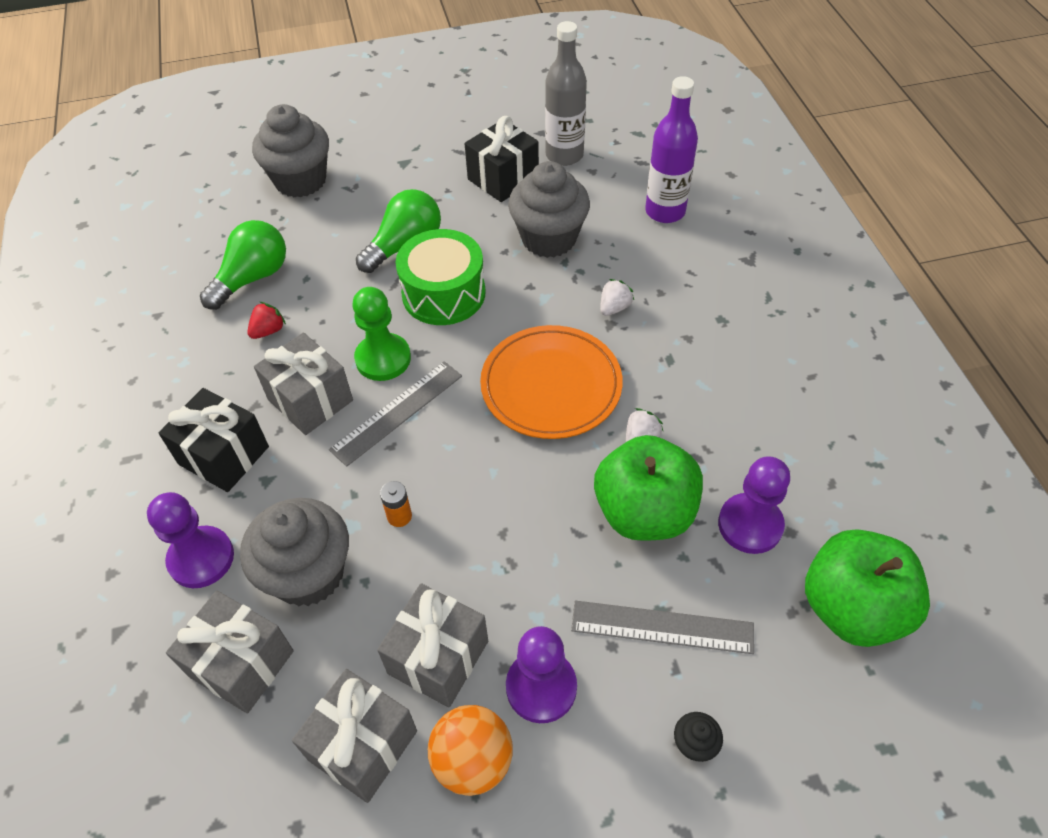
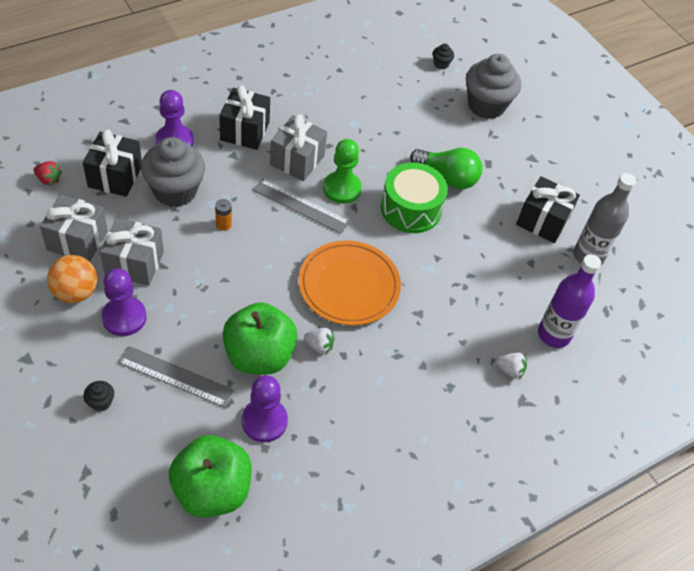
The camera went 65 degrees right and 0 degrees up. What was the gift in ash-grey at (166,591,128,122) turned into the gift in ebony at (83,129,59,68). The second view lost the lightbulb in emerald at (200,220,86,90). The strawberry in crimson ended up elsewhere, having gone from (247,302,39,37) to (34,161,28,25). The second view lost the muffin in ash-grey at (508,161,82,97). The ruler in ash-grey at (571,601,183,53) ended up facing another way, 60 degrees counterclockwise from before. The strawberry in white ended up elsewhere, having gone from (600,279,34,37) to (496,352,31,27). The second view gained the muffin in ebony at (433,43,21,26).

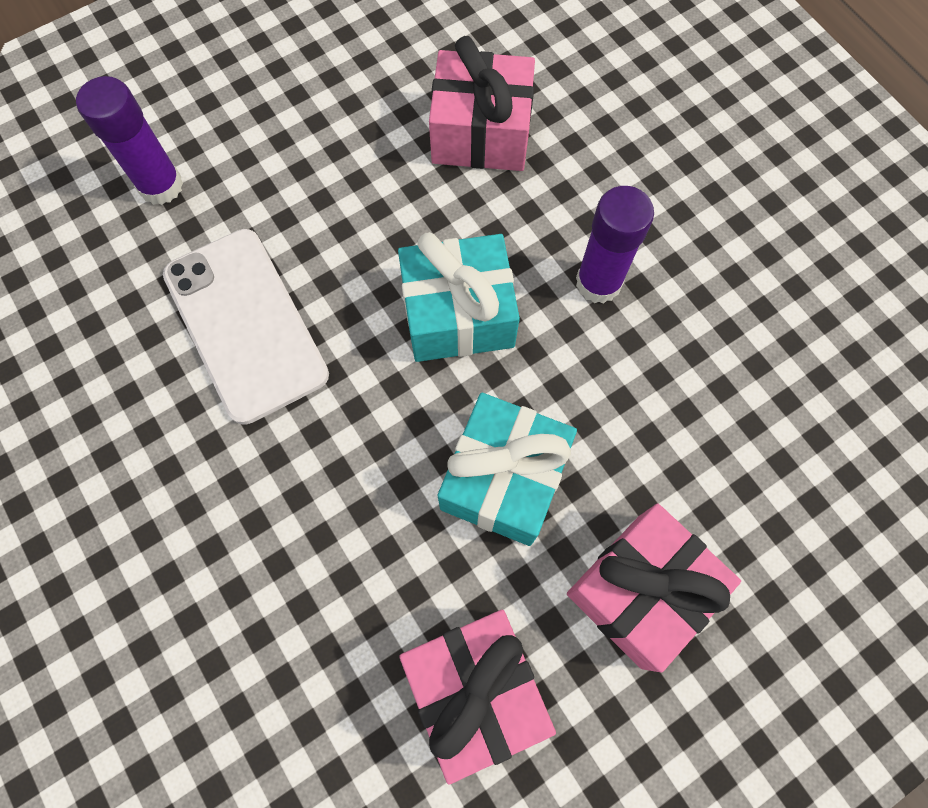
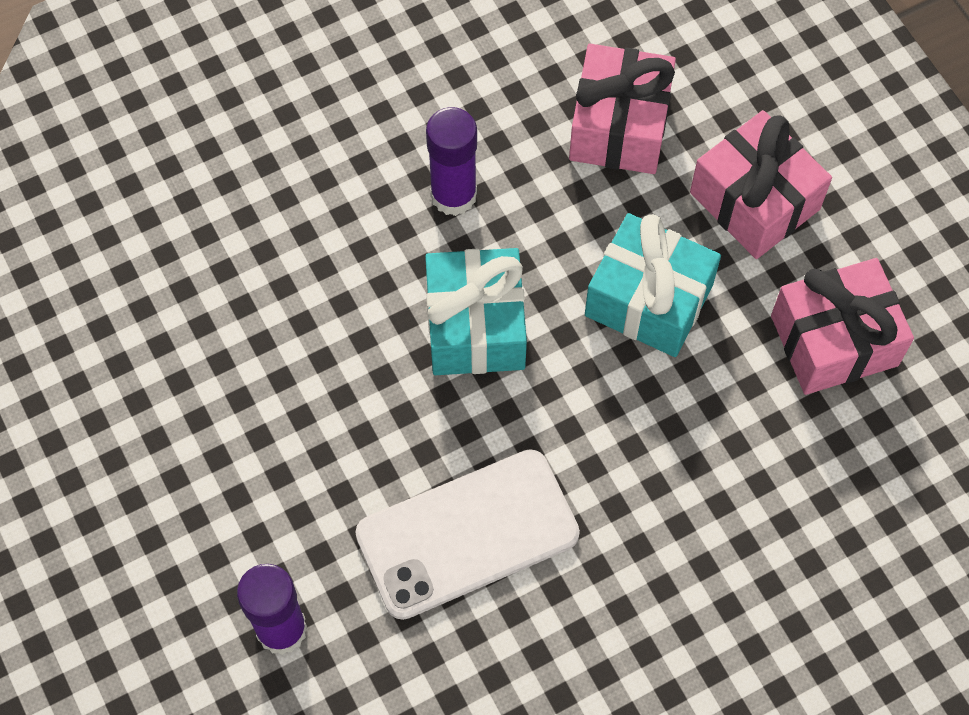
The camera went 85 degrees left and 5 degrees down. The gift in pink ended up elsewhere, having gone from (429,36,106,135) to (569,44,107,130).

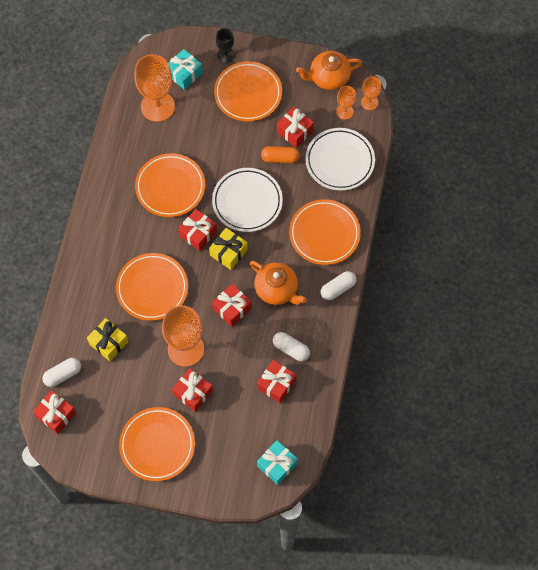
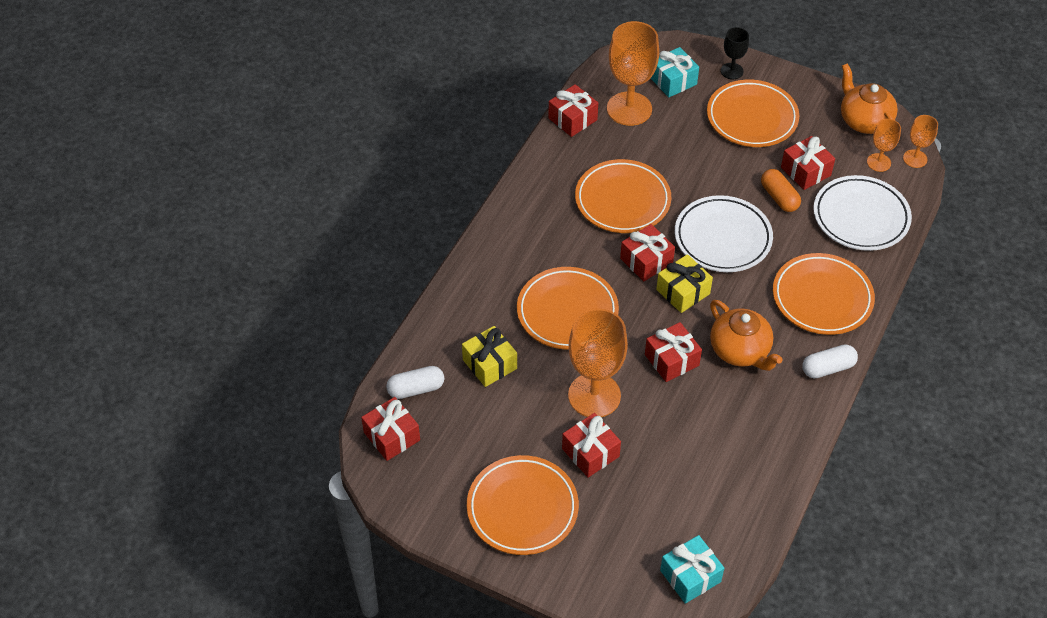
The camera went 15 degrees right and 15 degrees down. The gift in crimson ended up elsewhere, having gone from (257,360,39,43) to (548,84,50,53). The pill shape in orange-coloured at (261,146,39,17) ended up facing another way, 45 degrees clockwise from before. The second view lost the pill shape in white at (273,332,37,29). The teapot in orange-coloured at (296,51,66,39) ended up facing another way, 60 degrees clockwise from before.

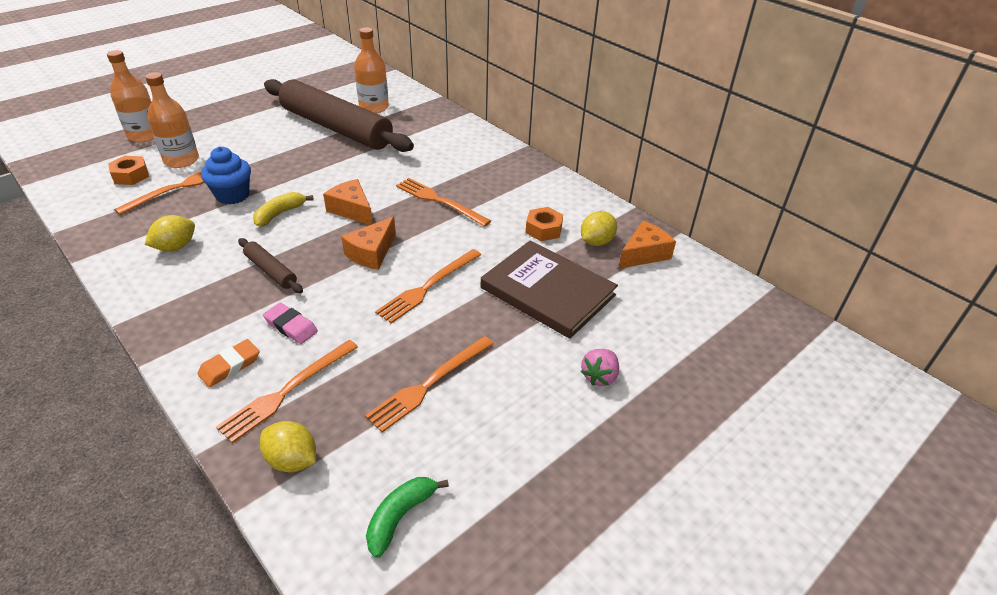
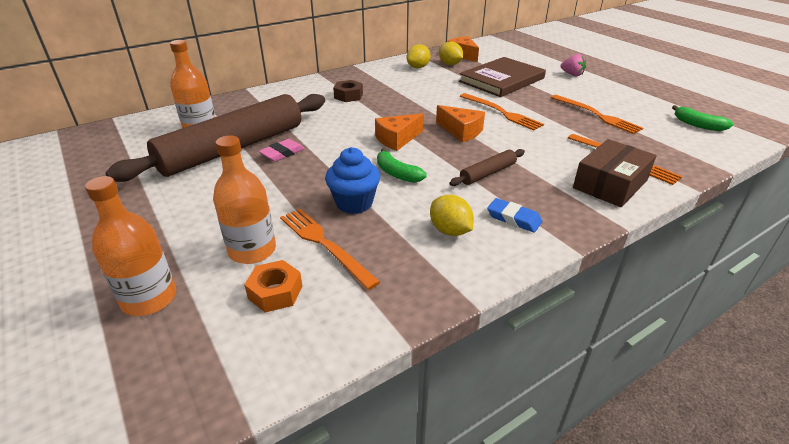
The camera went 80 degrees left and 5 degrees down. Where the gum eraser in orange-coloured stood at (197,339,63,48), the package in brown came to stand at (573,139,83,68). What was the toy banana in yellow at (253,192,61,35) turned into the toy banana in emerald at (377,148,50,35). The citrus fruit in yellow ended up elsewhere, having gone from (260,421,56,51) to (407,44,24,24). The gum eraser in pink ended up elsewhere, having gone from (263,303,55,41) to (259,139,46,23). The second view lost the dinner fork in orange-coloured at (396,178,95,49). The second view lost the hex nut in orange-coloured at (526,207,37,34). The second view gained the hex nut in brown at (333,80,30,22). The second view gained the gum eraser in blue at (487,198,55,35).

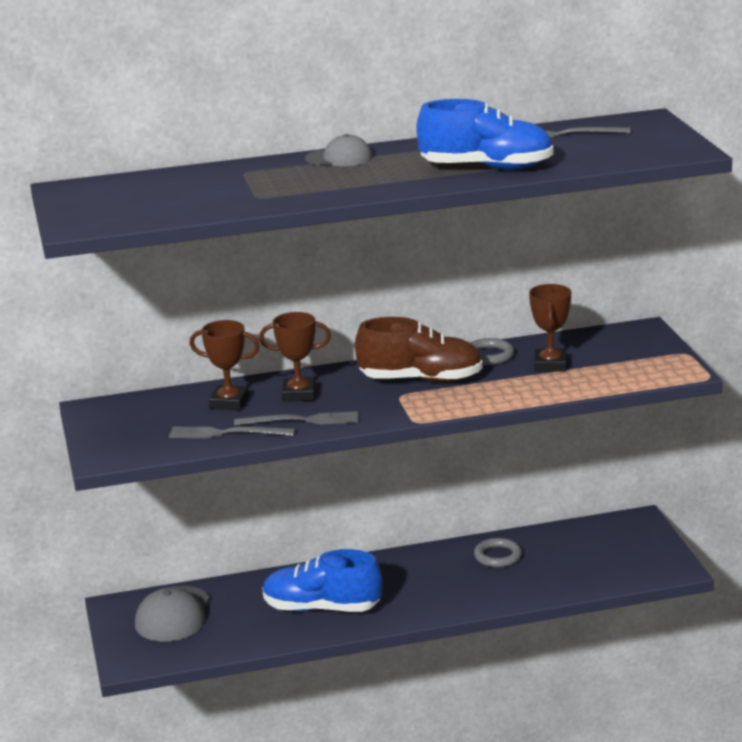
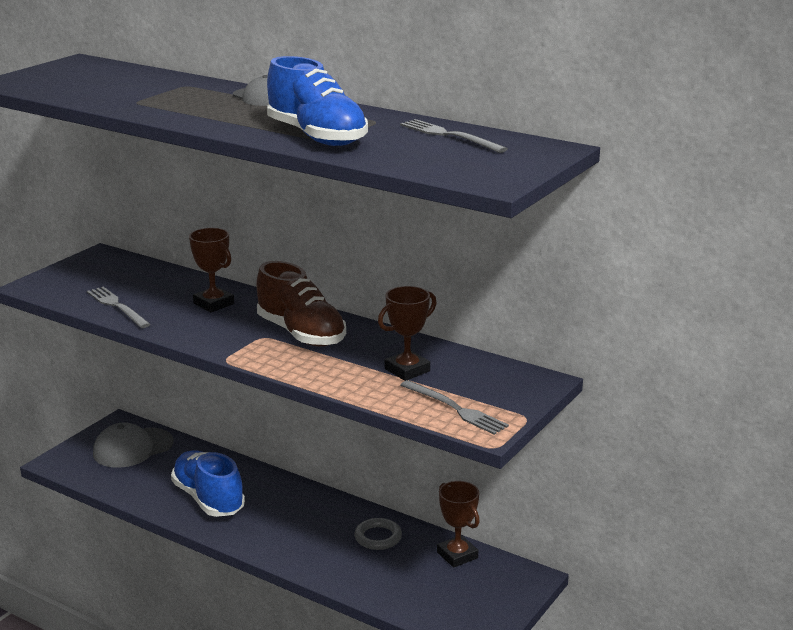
The camera went 45 degrees right and 0 degrees up. The prize cup in brown ended up elsewhere, having gone from (189,320,70,90) to (437,481,43,87). The dinner fork in ash-grey ended up elsewhere, having gone from (234,411,125,15) to (400,380,109,55). The second view lost the ring in ash-grey at (470,338,44,27).

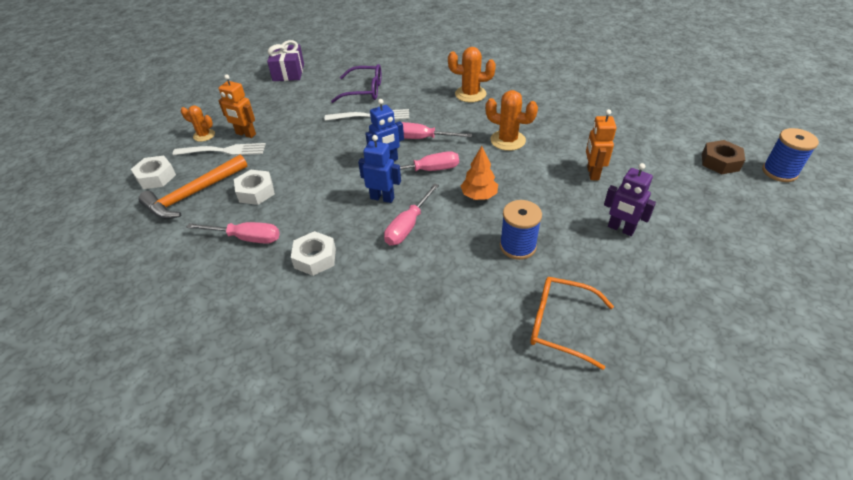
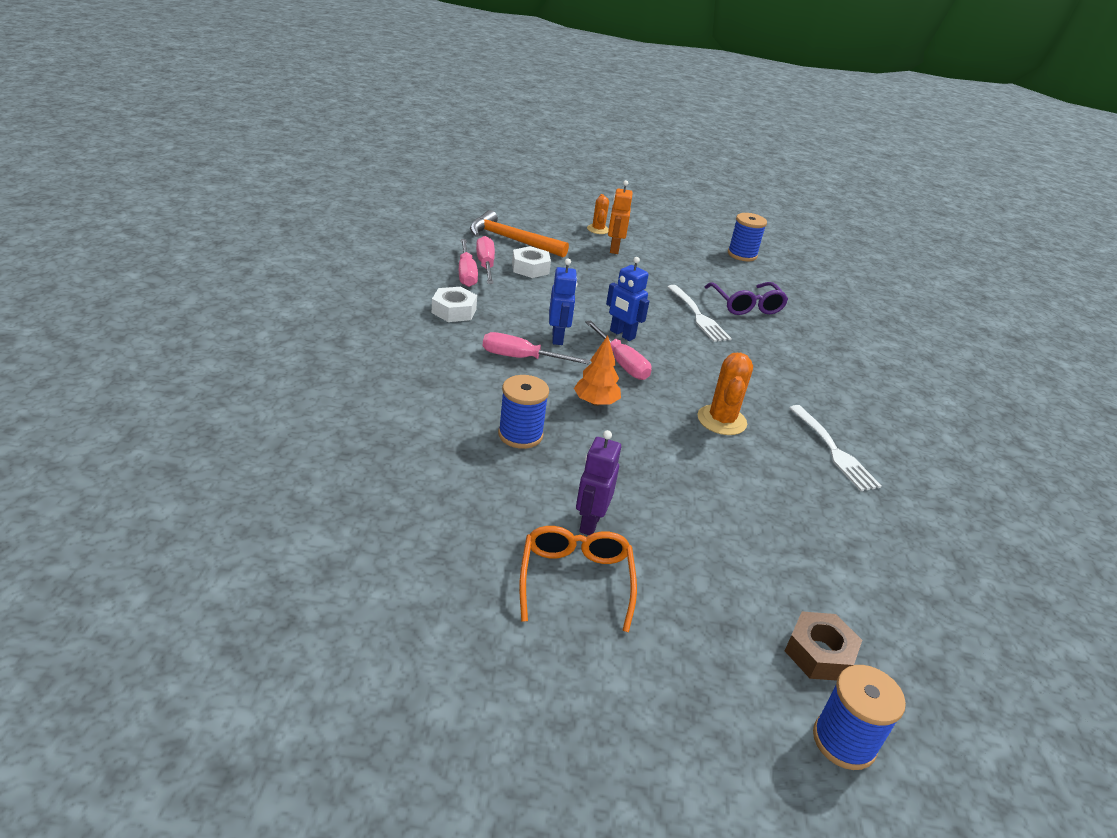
The camera went 65 degrees right and 10 degrees down. The second view lost the hex nut in white at (131,156,45,33). The dinner fork in white ended up elsewhere, having gone from (173,143,93,13) to (789,405,93,86). Where the gift in violet stood at (267,40,37,41), the reel of thread in blue came to stand at (728,213,39,48). The flat screwdriver in pink ended up elsewhere, having gone from (402,122,70,17) to (476,236,19,48). The second view lost the saguaro cactus in orange-coloured at (448,47,48,55). The glasses in orange-coloured ended up elsewhere, having gone from (530,277,84,93) to (519,526,118,106). The second view lost the toy robot in orange-coloured at (586,109,31,71).

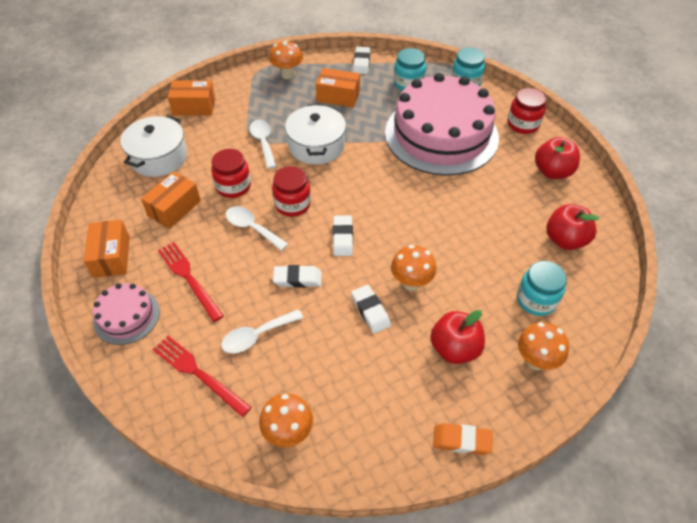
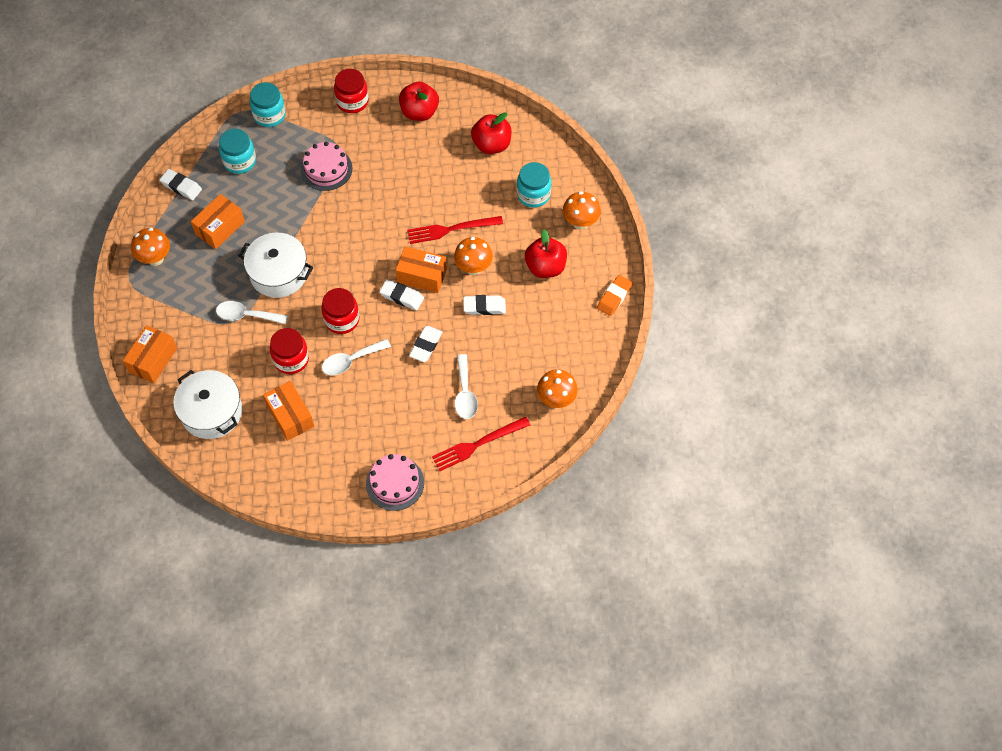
The camera went 65 degrees left and 10 degrees up. The package in orange-coloured ended up elsewhere, having gone from (84,220,46,58) to (396,246,51,47). The dinner fork in crimson ended up elsewhere, having gone from (158,242,66,80) to (407,216,96,28). The size of the cake in pink at (385,73,114,103) changed by a factor of 0.45.

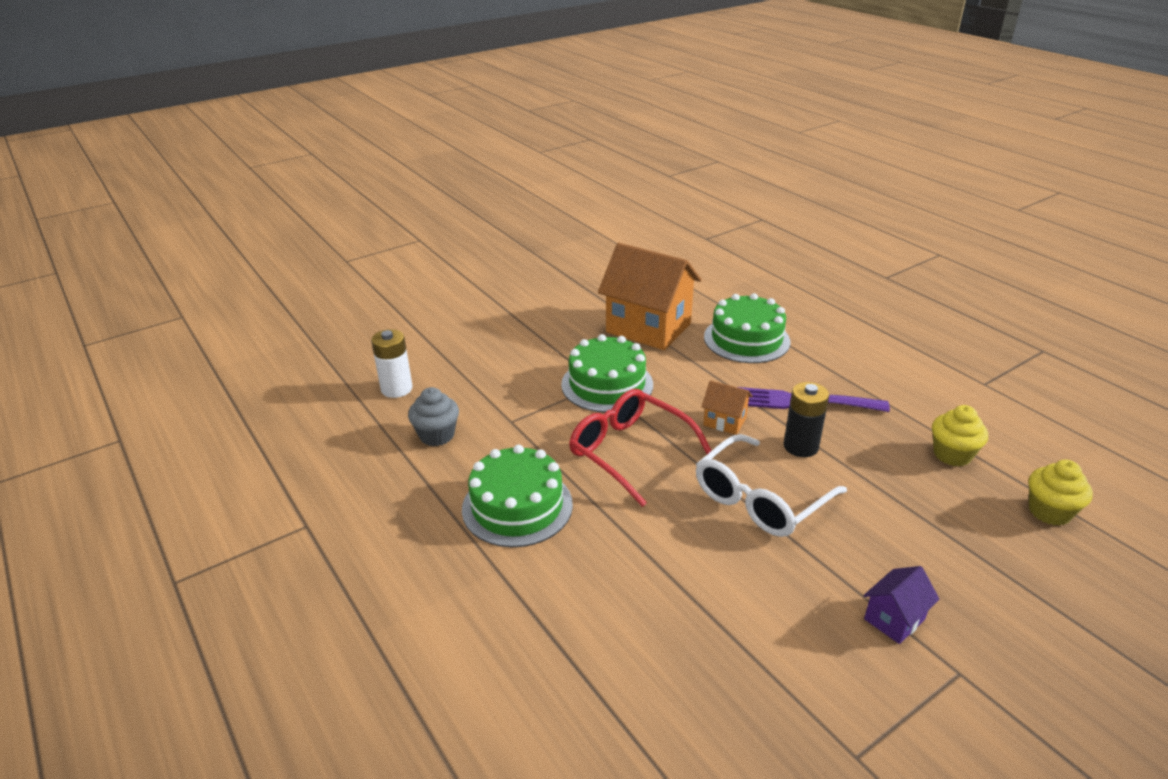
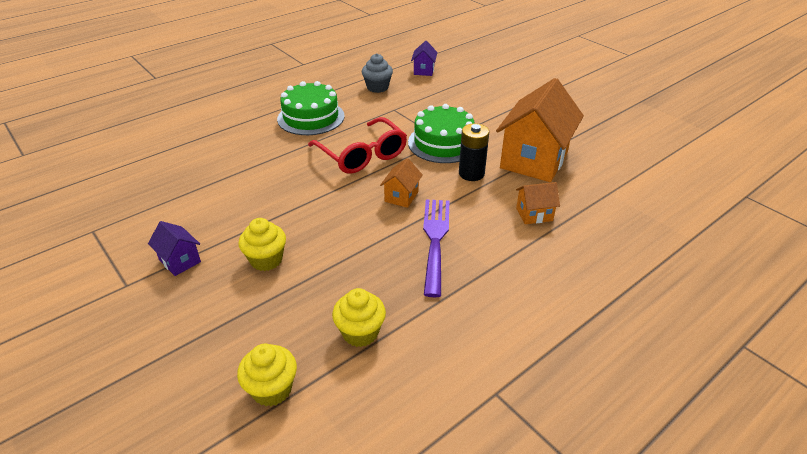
The camera went 85 degrees right and 5 degrees up. Where the power cell in white stood at (371,329,41,69), the toy house in violet came to stand at (411,41,26,35). The glasses in crimson at (569,389,143,118) ended up facing another way, 105 degrees clockwise from before. The second view lost the glasses in white at (696,434,151,103). Where the cake in emerald stood at (704,293,86,70), the toy house in orange-coloured came to stand at (516,182,44,42). The power cell in ebony ended up elsewhere, having gone from (783,382,46,75) to (459,123,30,58). The second view gained the muffin in yellow at (238,218,48,53).

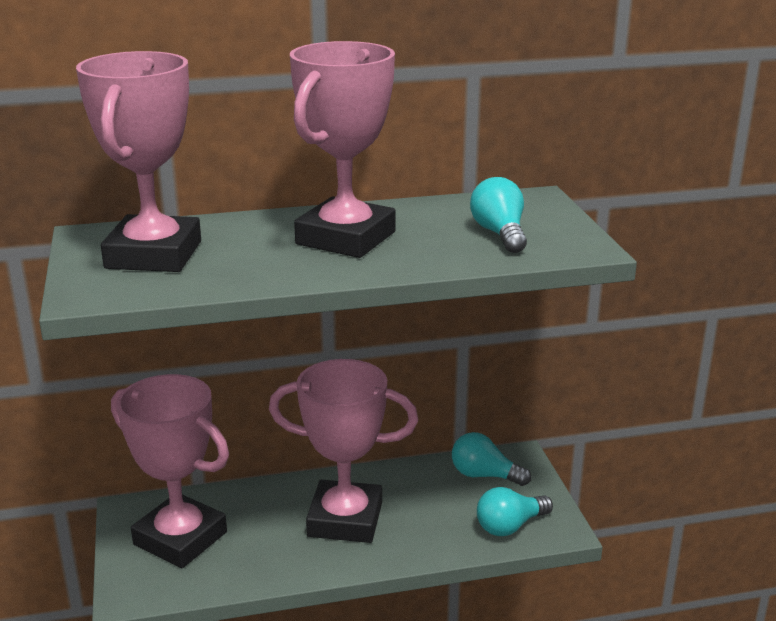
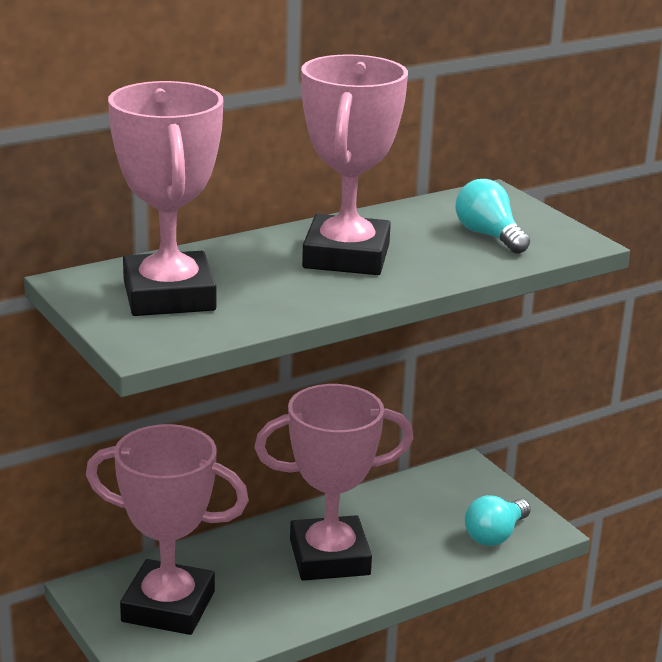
The camera went 20 degrees left and 0 degrees up. The second view lost the lightbulb in teal at (452,432,79,54).

